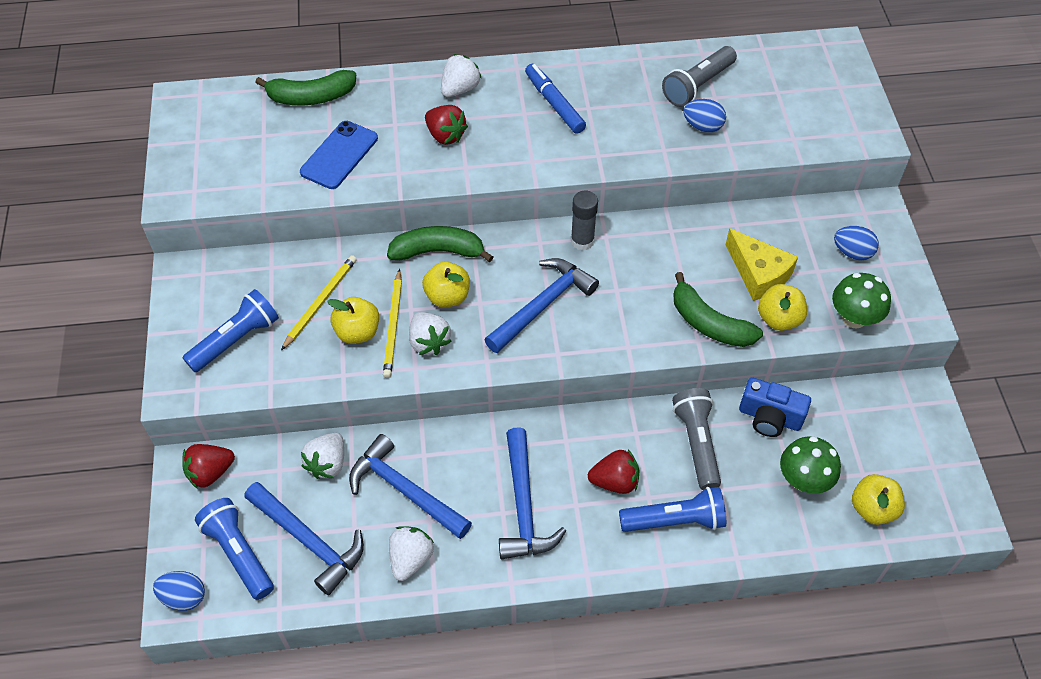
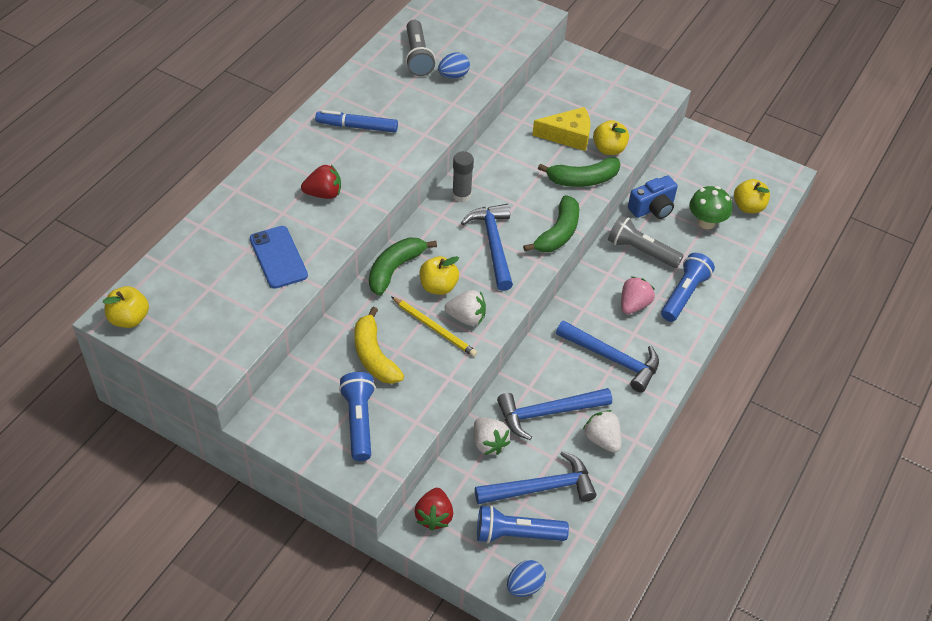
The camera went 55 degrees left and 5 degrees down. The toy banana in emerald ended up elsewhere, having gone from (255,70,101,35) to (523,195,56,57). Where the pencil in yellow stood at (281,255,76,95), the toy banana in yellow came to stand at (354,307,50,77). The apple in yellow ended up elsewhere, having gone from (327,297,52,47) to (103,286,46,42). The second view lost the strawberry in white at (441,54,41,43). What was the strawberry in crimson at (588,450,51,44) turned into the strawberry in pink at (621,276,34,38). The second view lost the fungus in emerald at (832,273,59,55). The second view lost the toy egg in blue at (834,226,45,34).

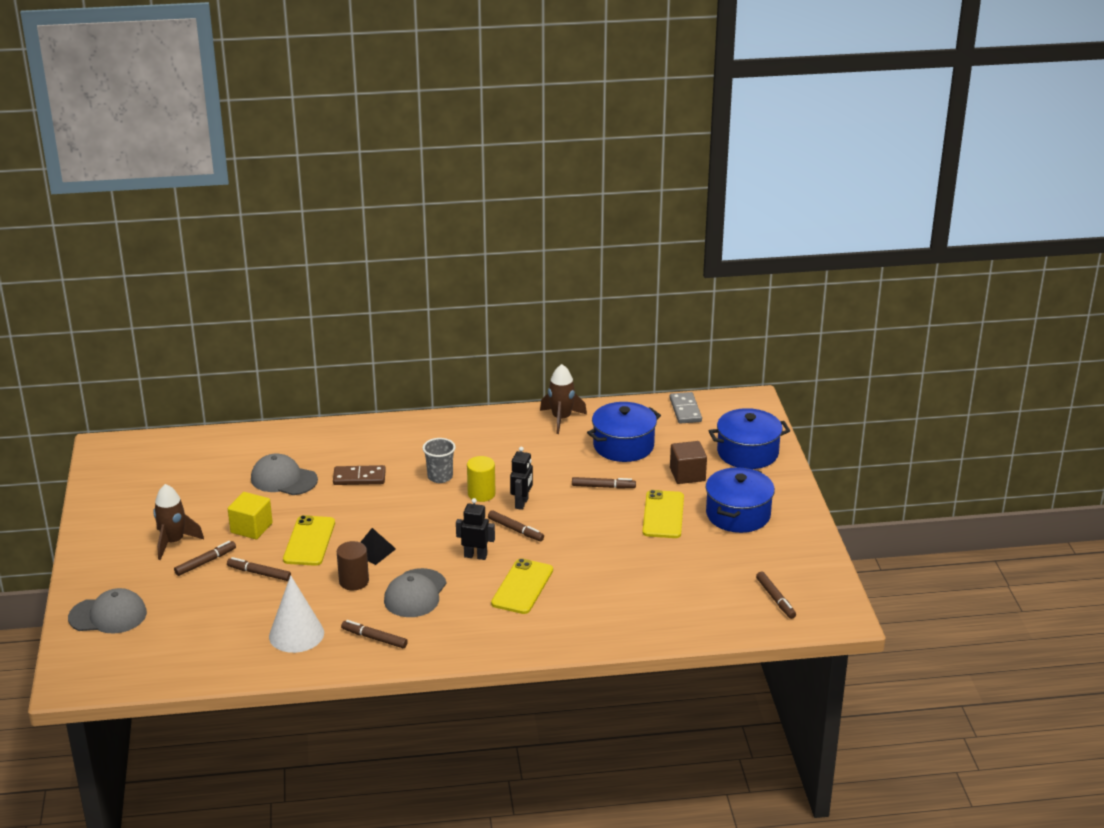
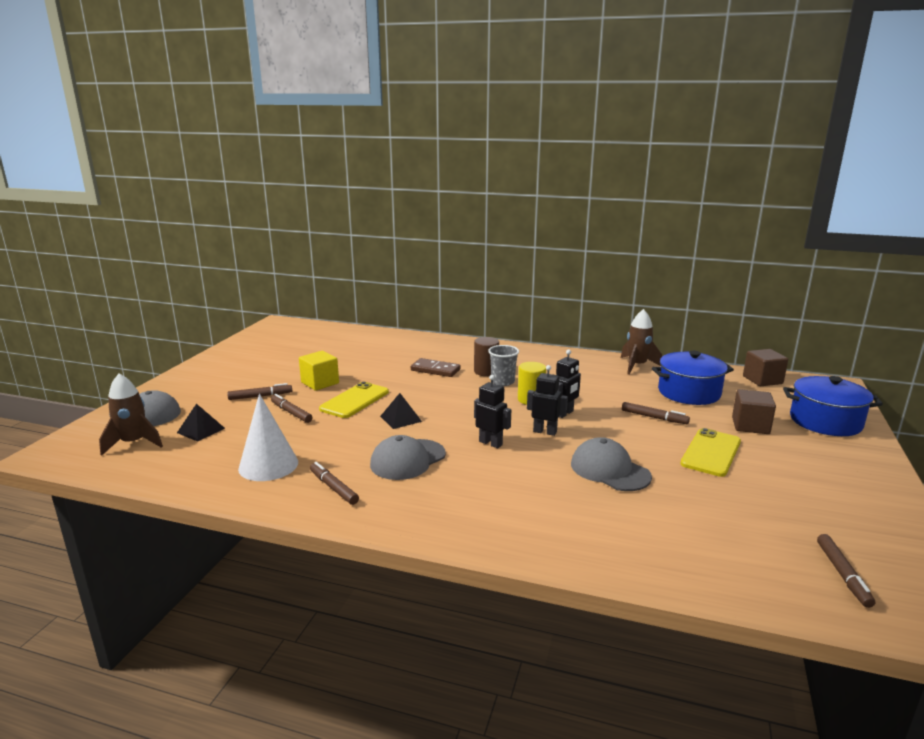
The camera went 25 degrees right and 10 degrees down. The toy rocket in brown ended up elsewhere, having gone from (153,484,51,76) to (99,374,64,82). The peaked cap in ash-grey ended up elsewhere, having gone from (251,453,67,42) to (571,437,81,54). The solid cylinder in brown ended up elsewhere, having gone from (337,541,32,49) to (474,337,25,39). Where the marker in brown stood at (488,510,56,31), the toy robot in ebony came to stand at (527,365,41,71). The second view lost the smartphone in yellow at (491,558,62,56). Where the domino tile in ash-grey stood at (670,392,32,32), the solid cube in brown came to stand at (743,349,45,37). The second view lost the pot in blue at (706,467,69,66). The second view gained the pyramid shape in ebony at (177,404,48,38).

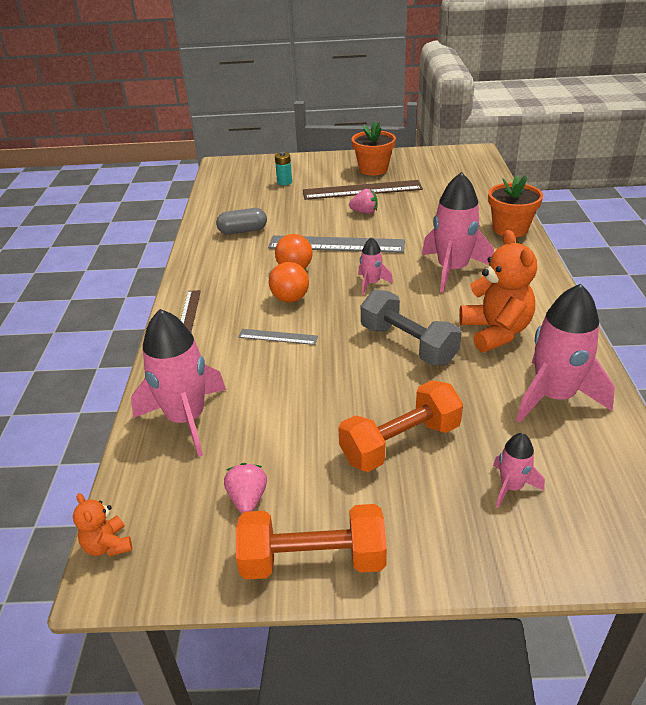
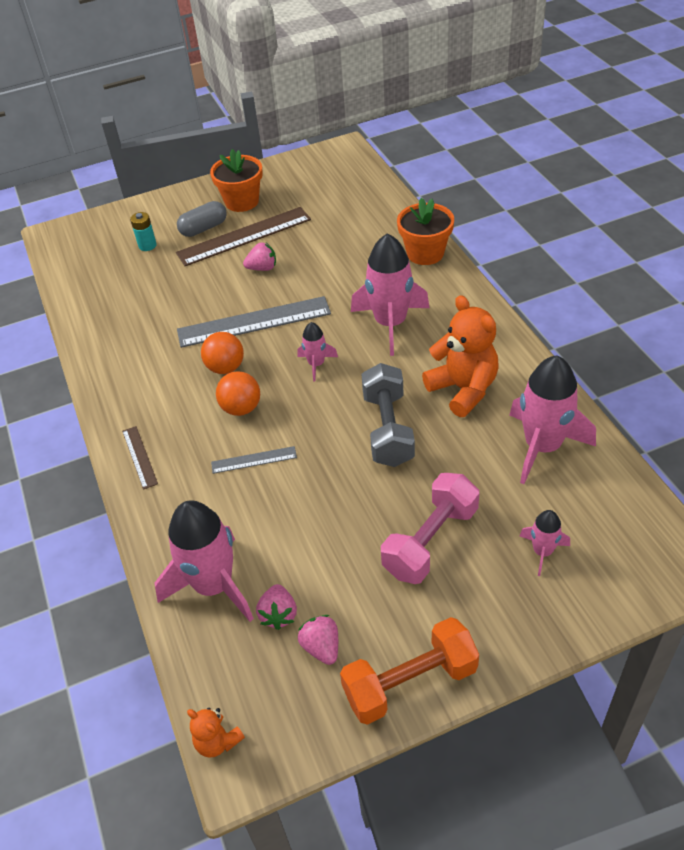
The camera went 20 degrees left and 10 degrees up. The pill shape in ash-grey ended up elsewhere, having gone from (216,208,51,26) to (177,201,50,36). What was the dumbbell in orange-coloured at (338,380,125,92) turned into the dumbbell in pink at (381,473,98,111). The dumbbell in ash-grey at (361,289,101,76) ended up facing another way, 60 degrees clockwise from before. The second view gained the strawberry in pink at (256,584,41,46).

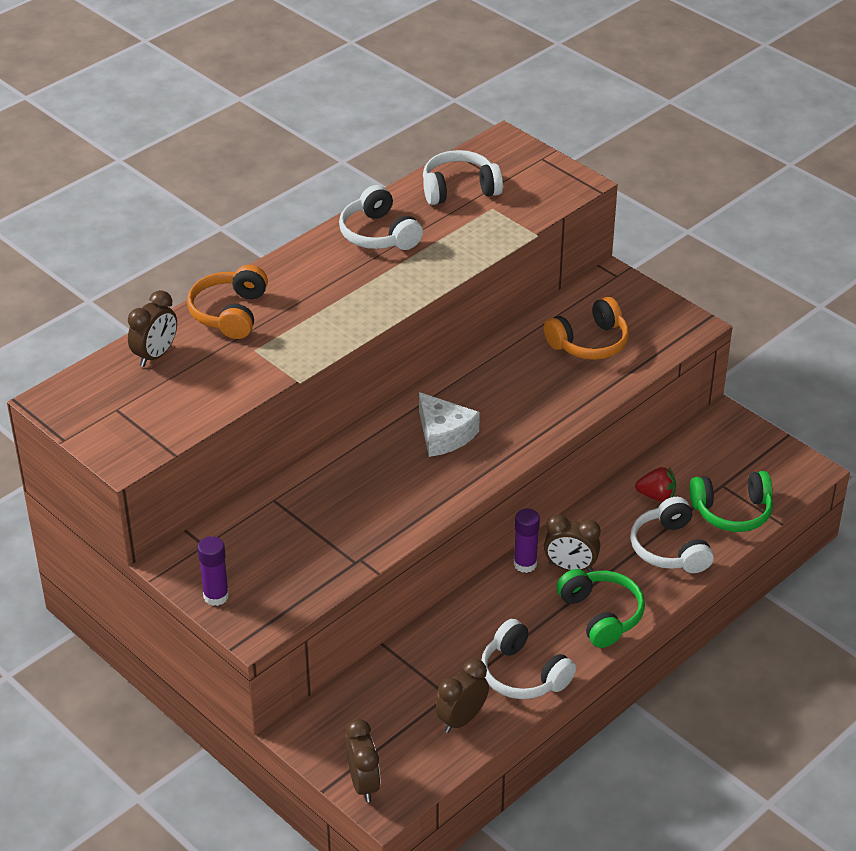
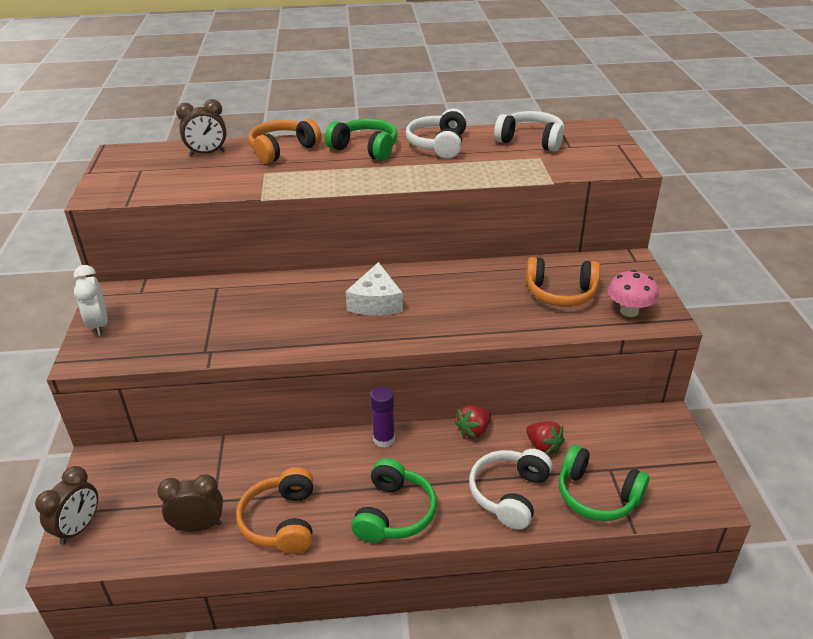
The camera went 40 degrees right and 5 degrees down. Where the stick of glue in violet stood at (198,536,31,70), the bedside clock in white came to stand at (74,265,34,71). What was the headset in white at (481,619,95,80) turned into the headset in orange-coloured at (236,467,77,87). The second view lost the bedside clock in brown at (544,514,56,58). The second view gained the headset in emerald at (325,119,73,42). The second view gained the strawberry in crimson at (454,405,37,34). The second view gained the fungus in pink at (608,270,51,47).

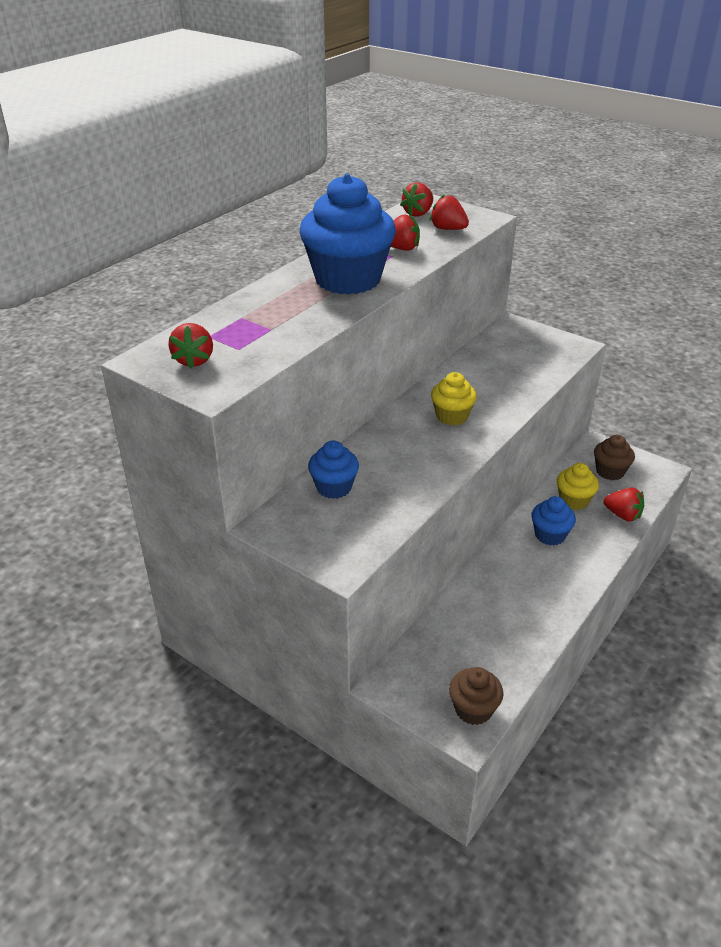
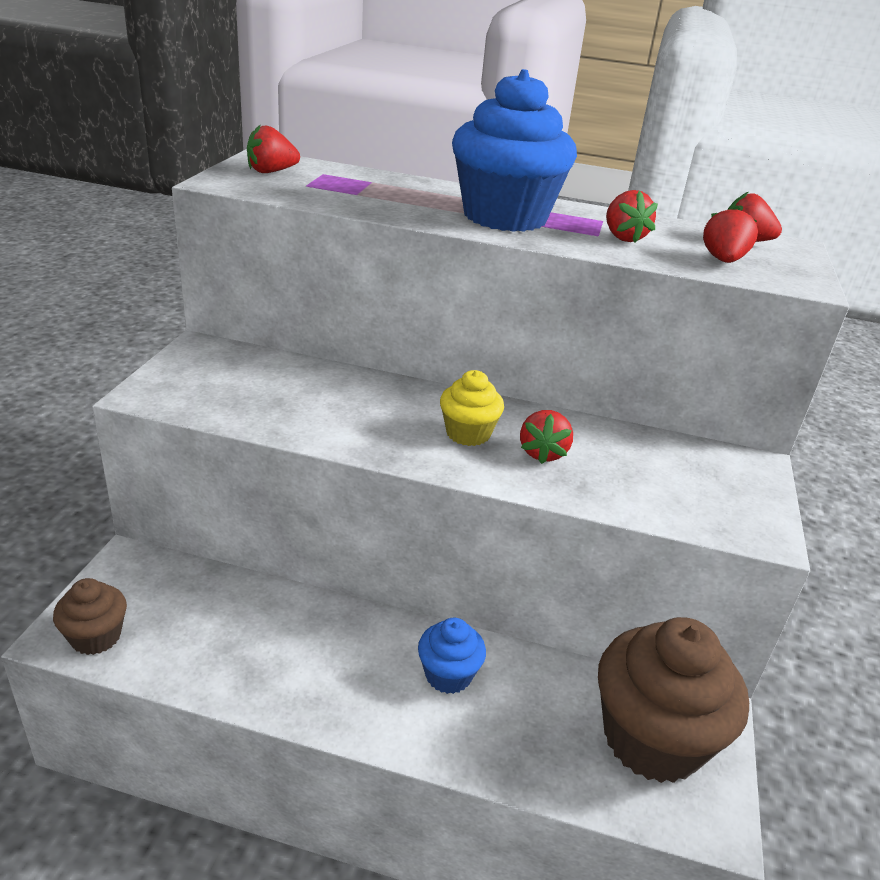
The camera went 65 degrees right and 5 degrees down. The second view lost the muffin in blue at (308,441,51,58). The second view lost the muffin in yellow at (557,463,42,47). The size of the muffin in brown at (594,435,41,45) changed by a factor of 2.00. The strawberry in crimson ended up elsewhere, having gone from (603,488,41,34) to (520,410,53,54).

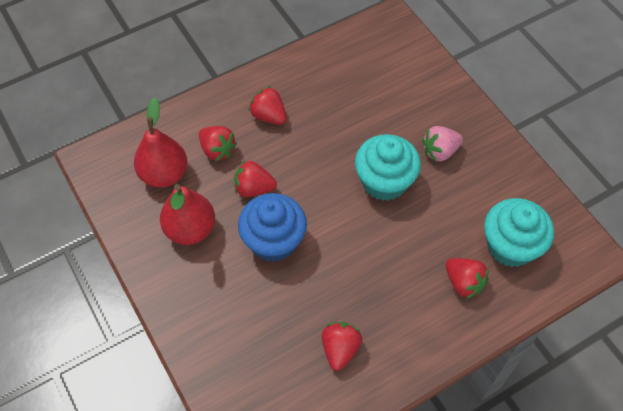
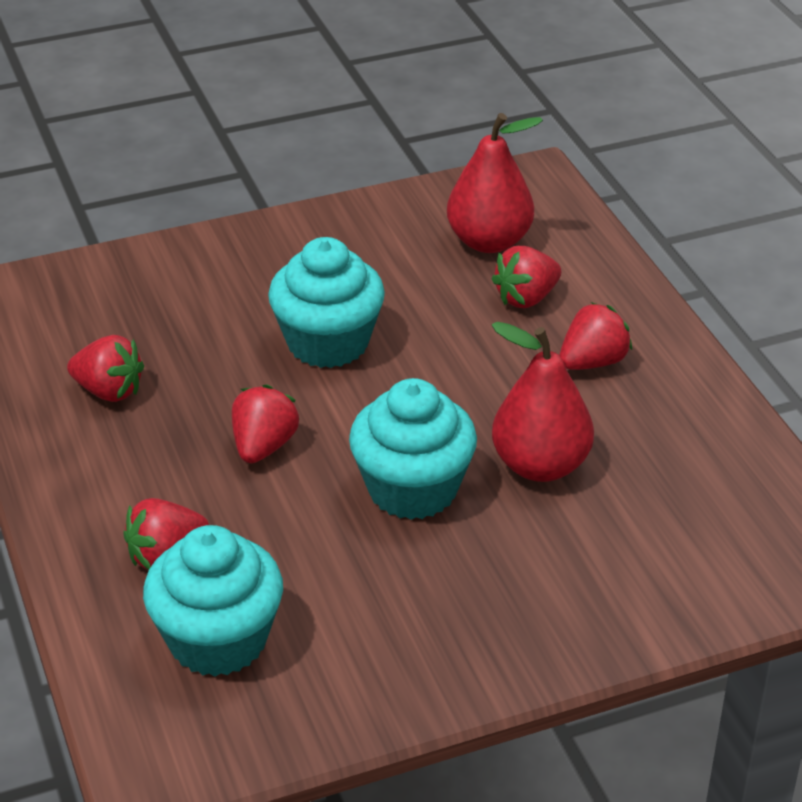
The camera went 100 degrees right and 20 degrees down. The toy pear in crimson ended up elsewhere, having gone from (160,184,55,61) to (492,322,102,160). The strawberry in crimson ended up elsewhere, having gone from (234,160,43,37) to (232,384,67,79). What was the muffin in blue at (238,193,69,69) turned into the muffin in teal at (268,237,117,131). The second view lost the strawberry in pink at (422,126,41,36).

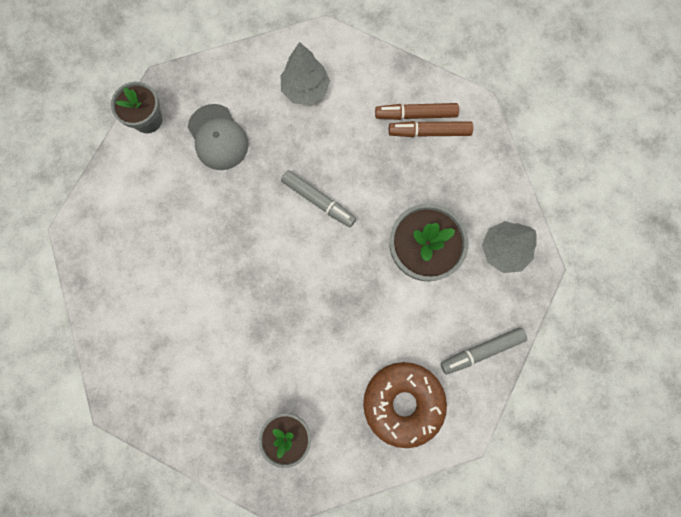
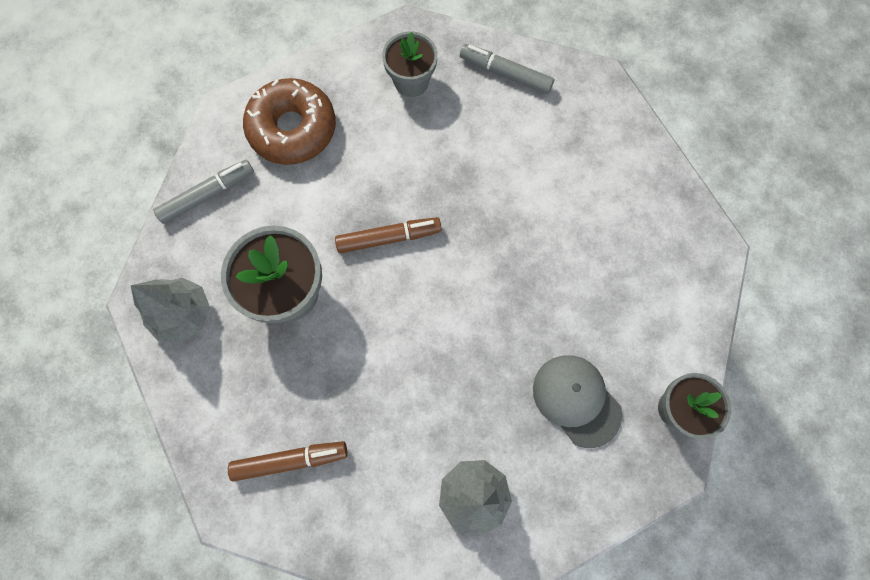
The camera went 170 degrees right and 5 degrees down. The marker in ash-grey ended up elsewhere, having gone from (281,170,76,57) to (460,44,94,50). The marker in brown ended up elsewhere, having gone from (375,103,84,17) to (335,217,107,36).

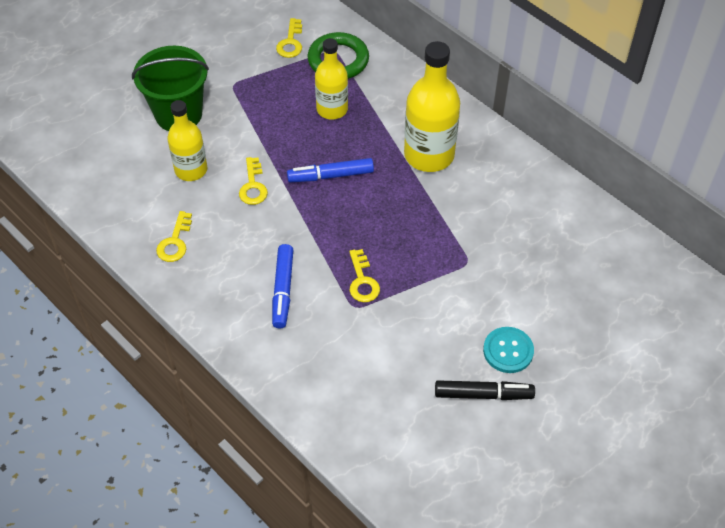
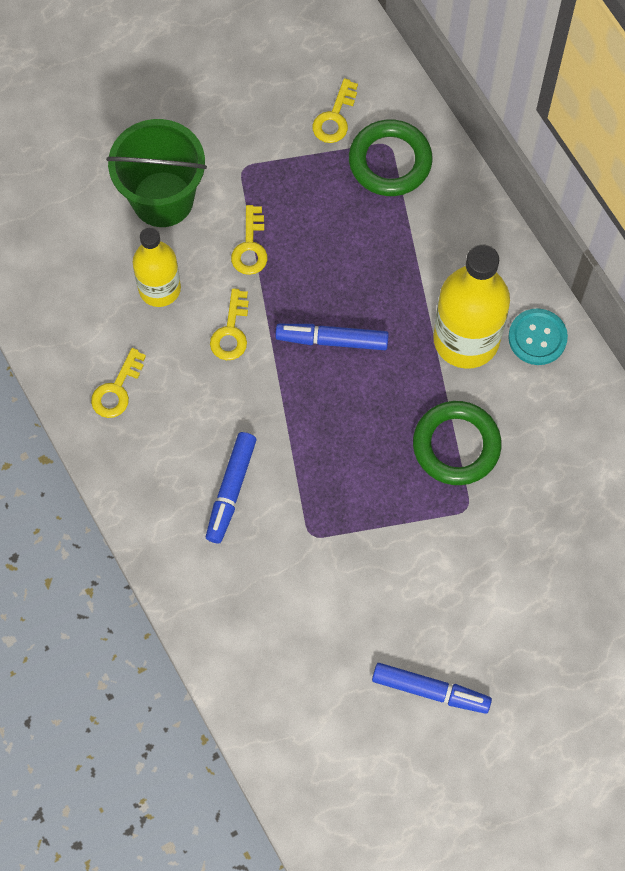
The camera went 15 degrees right and 15 degrees up. The second view lost the drink bottle in yellow at (315,38,33,82). The key in yellow ended up elsewhere, having gone from (349,249,31,53) to (231,205,36,70). What was the marker in ebony at (435,380,100,20) turned into the marker in blue at (372,663,120,51). The shirt button in teal ended up elsewhere, having gone from (483,327,51,46) to (508,308,60,57). The second view gained the ring in emerald at (413,401,89,84).

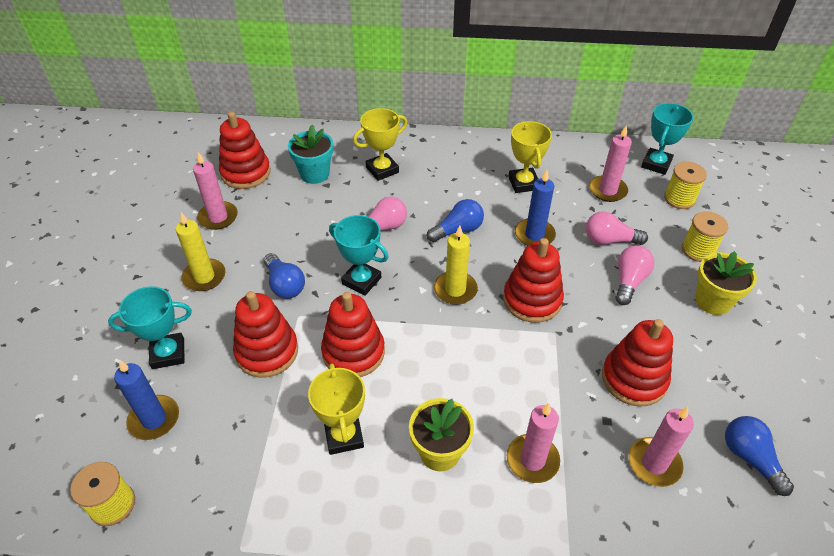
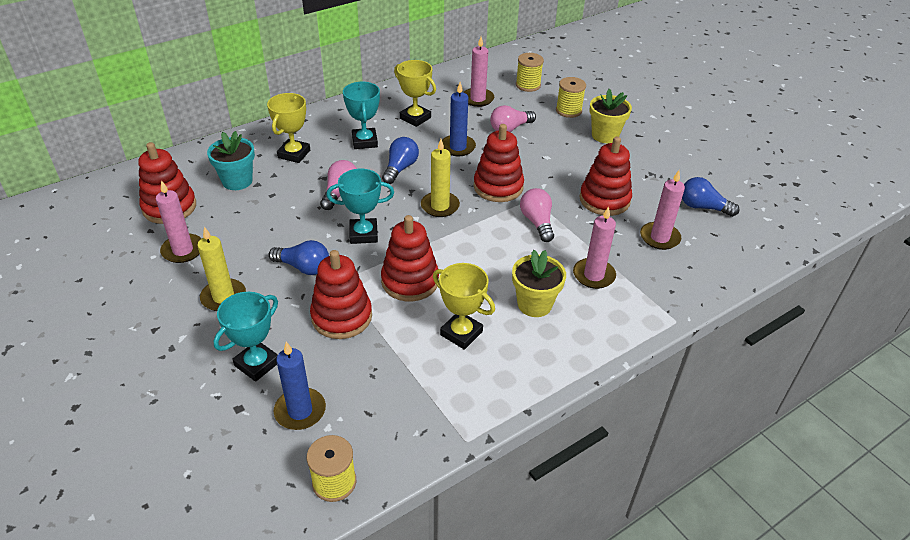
The camera went 40 degrees left and 5 degrees down. The lightbulb in pink ended up elsewhere, having gone from (615,245,40,60) to (520,188,34,54). The prize cup in teal ended up elsewhere, having gone from (641,103,53,72) to (343,82,37,67).

